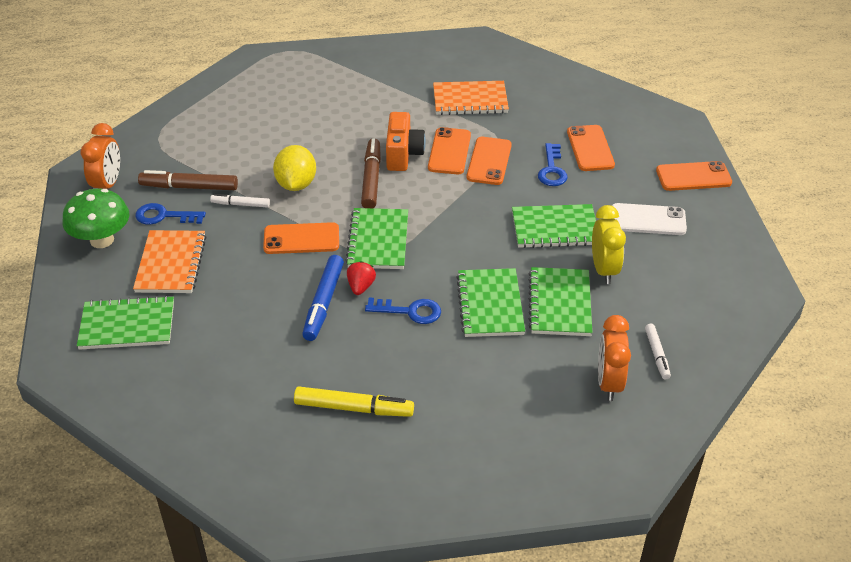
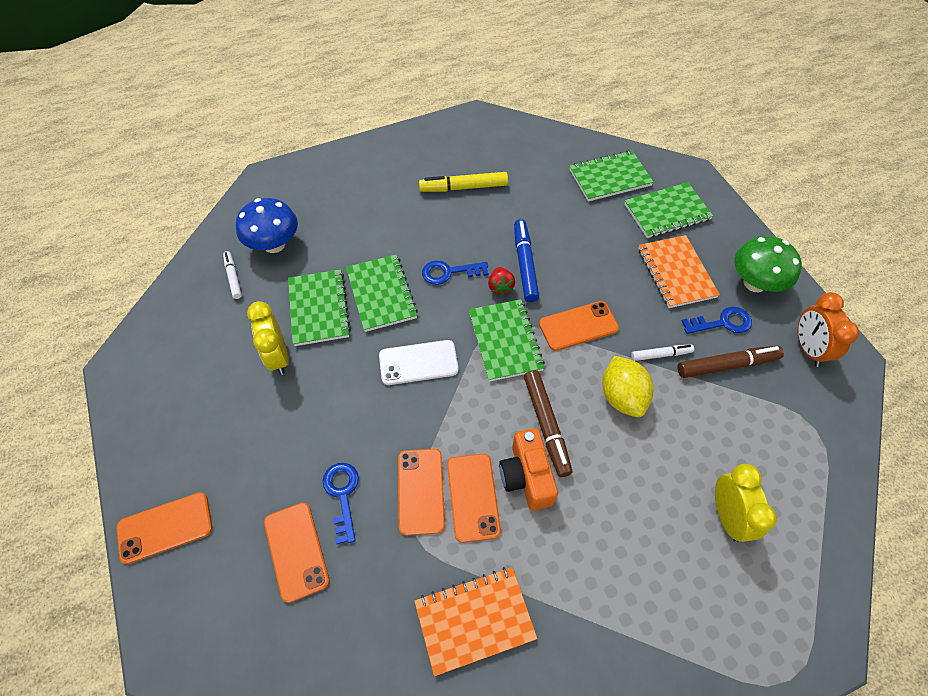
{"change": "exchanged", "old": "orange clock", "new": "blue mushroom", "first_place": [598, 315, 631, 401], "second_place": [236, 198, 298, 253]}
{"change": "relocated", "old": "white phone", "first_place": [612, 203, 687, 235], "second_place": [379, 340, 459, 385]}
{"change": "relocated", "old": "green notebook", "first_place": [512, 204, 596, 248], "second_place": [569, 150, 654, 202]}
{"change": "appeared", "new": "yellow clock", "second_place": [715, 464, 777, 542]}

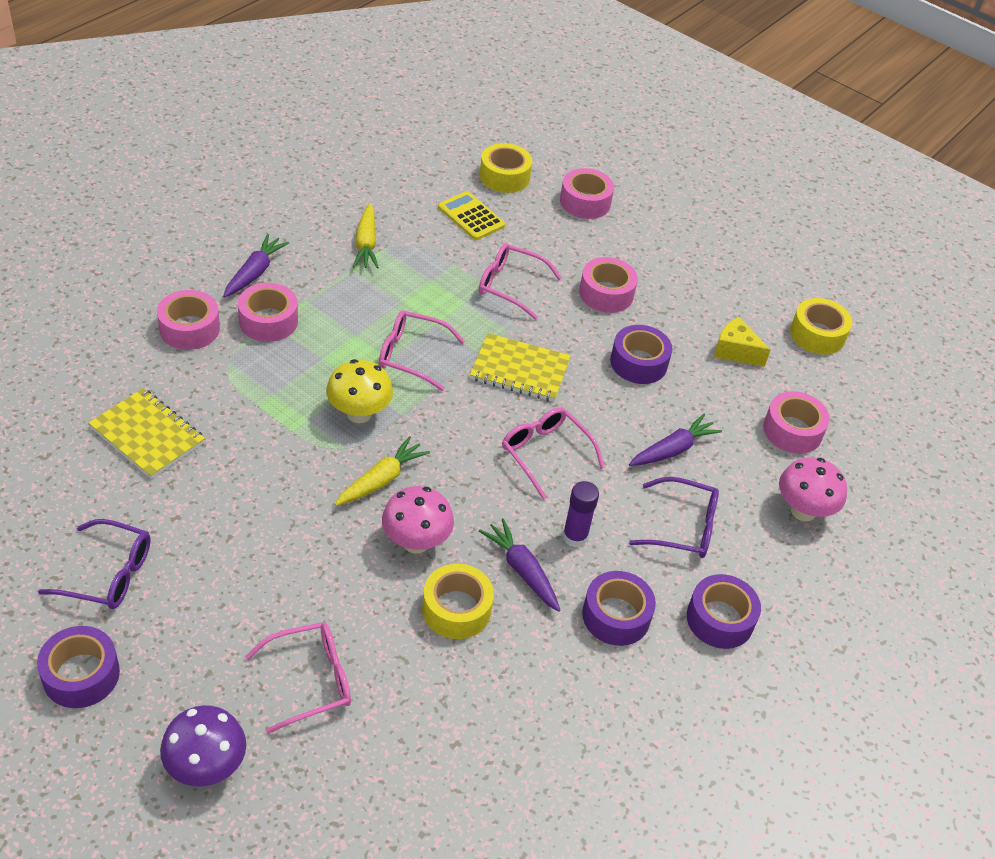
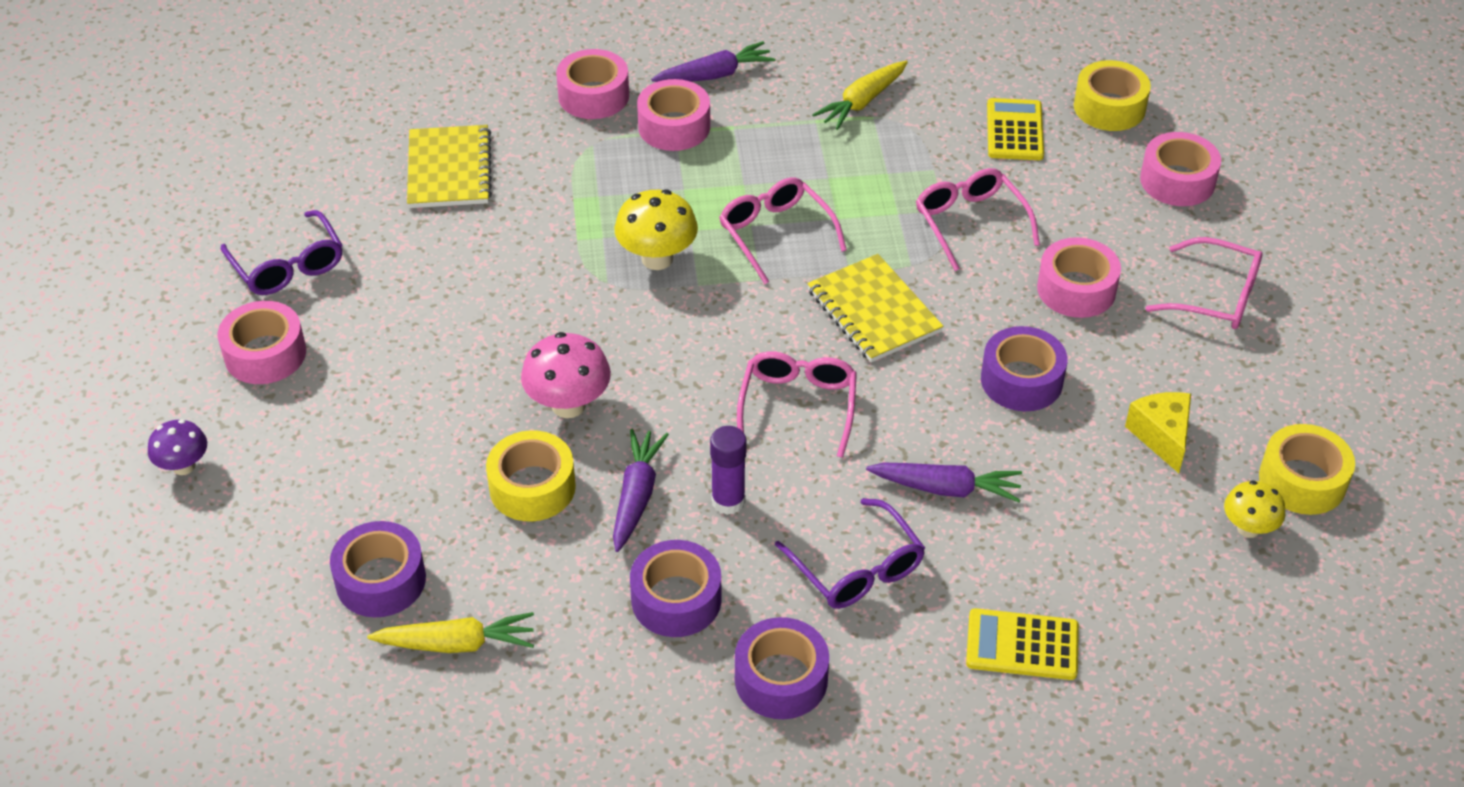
{"change": "size", "old": "purple mushroom", "first_place": [160, 705, 246, 787], "second_place": [148, 419, 207, 475], "factor": 0.64}
{"change": "relocated", "old": "pink tape", "first_place": [763, 391, 830, 454], "second_place": [218, 301, 306, 384]}
{"change": "relocated", "old": "purple tape", "first_place": [37, 626, 120, 708], "second_place": [330, 521, 426, 617]}
{"change": "relocated", "old": "yellow carrot", "first_place": [335, 436, 430, 506], "second_place": [367, 612, 534, 653]}
{"change": "exchanged", "old": "pink mushroom", "new": "yellow calculator", "first_place": [779, 457, 847, 521], "second_place": [966, 608, 1079, 680]}
{"change": "relocated", "old": "pink glasses", "first_place": [245, 622, 351, 734], "second_place": [1146, 237, 1263, 329]}
{"change": "appeared", "new": "yellow mushroom", "second_place": [1224, 480, 1285, 538]}

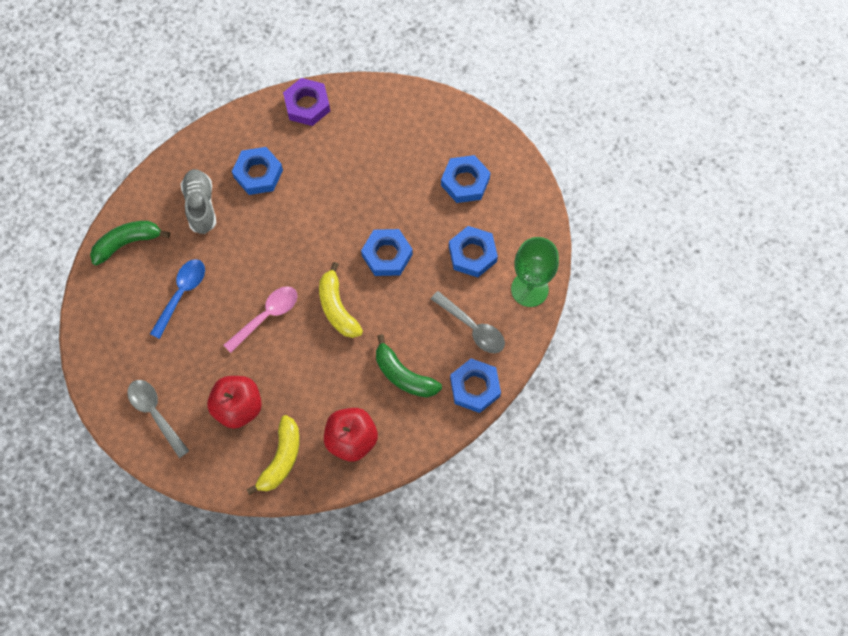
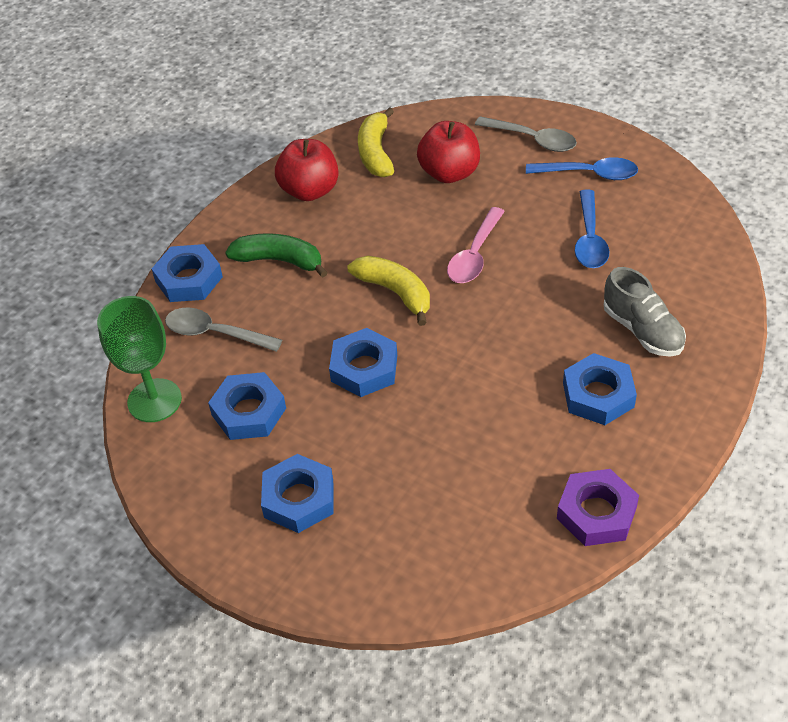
{"change": "appeared", "new": "blue spoon", "second_place": [526, 157, 638, 180]}
{"change": "missing", "old": "green banana", "first_place": [90, 221, 170, 266]}

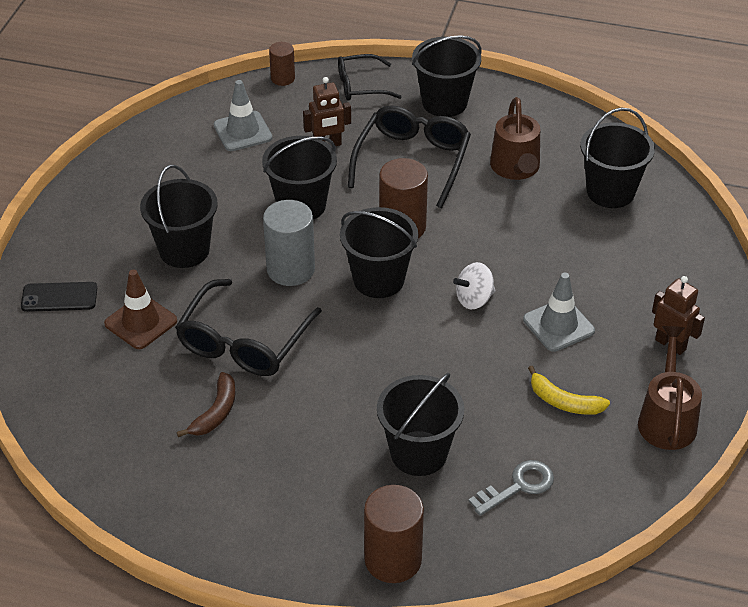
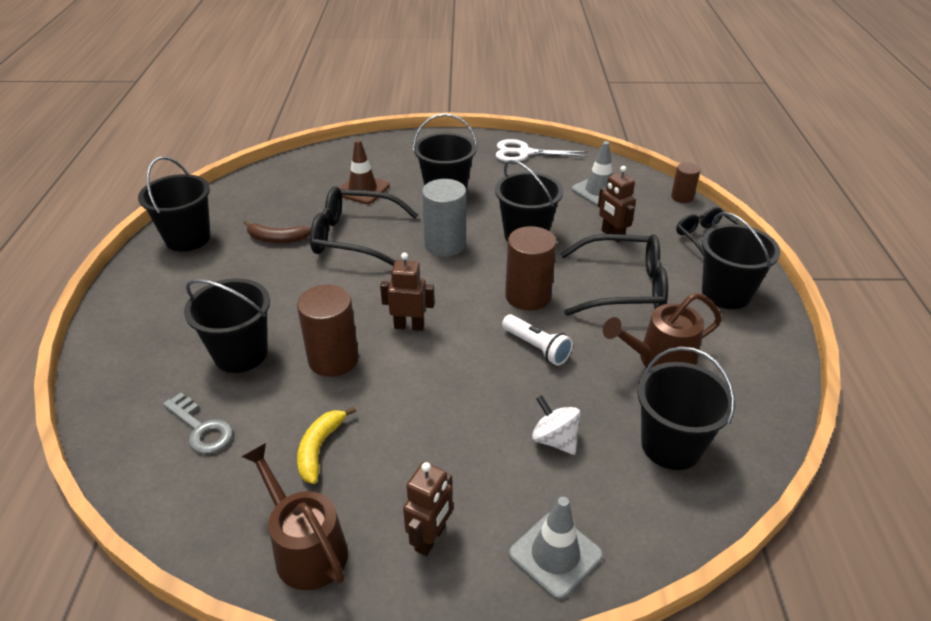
{"change": "relocated", "old": "black bucket", "first_place": [340, 207, 418, 298], "second_place": [138, 156, 211, 252]}
{"change": "spun", "old": "brown watering can", "first_place": [638, 326, 702, 450], "second_place": [242, 443, 348, 590], "degrees": -120}
{"change": "relocated", "old": "brown cylinder", "first_place": [364, 485, 424, 583], "second_place": [297, 285, 359, 377]}
{"change": "appeared", "new": "brown robot", "second_place": [380, 253, 435, 331]}
{"change": "appeared", "new": "white scissors", "second_place": [496, 139, 588, 162]}
{"change": "appeared", "new": "white flashlight", "second_place": [502, 315, 573, 366]}
{"change": "relocated", "old": "grey traffic cone", "first_place": [523, 273, 595, 352], "second_place": [509, 497, 603, 600]}
{"change": "relocated", "old": "white spinning top", "first_place": [453, 262, 495, 309], "second_place": [532, 395, 581, 455]}
{"change": "missing", "old": "black phone", "first_place": [21, 282, 97, 312]}

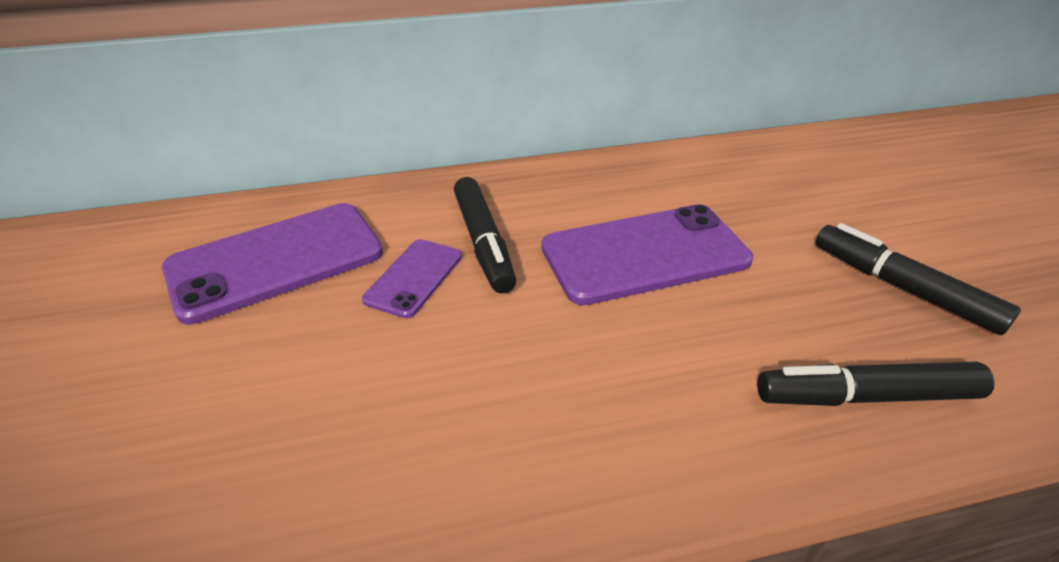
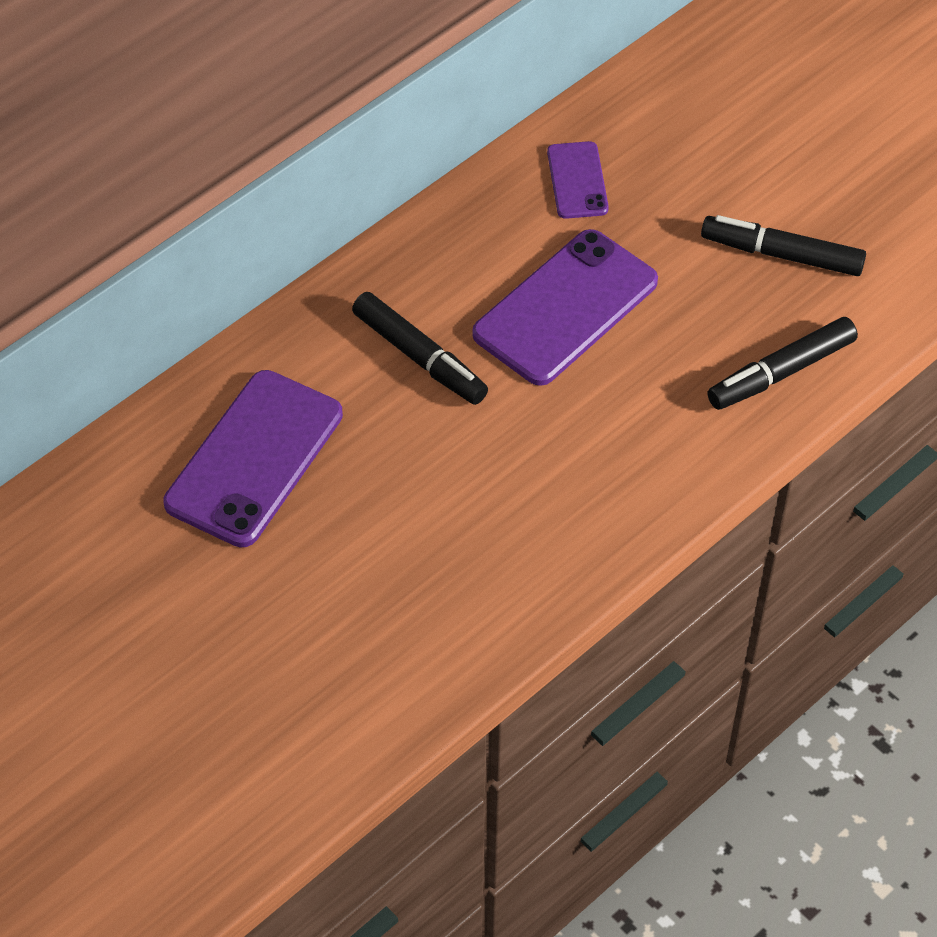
{"change": "relocated", "old": "purple phone", "first_place": [362, 239, 462, 318], "second_place": [547, 141, 609, 219]}

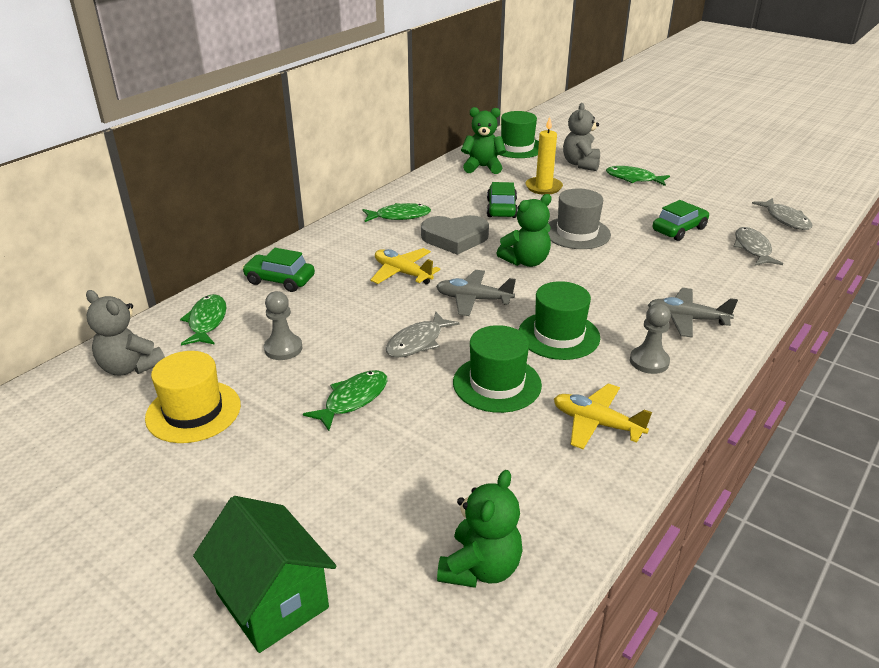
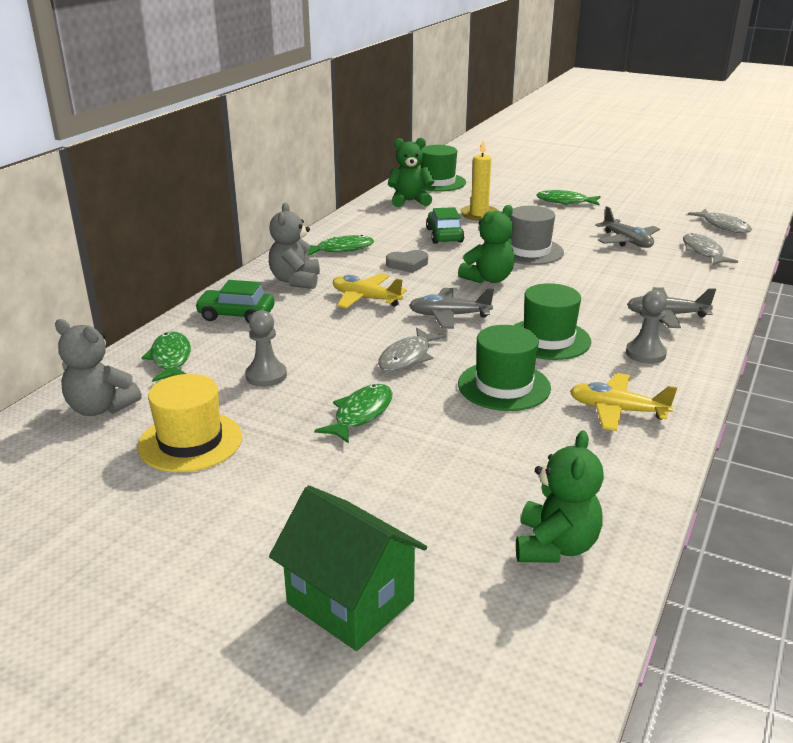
{"change": "relocated", "old": "grey teddy bear", "first_place": [563, 103, 600, 171], "second_place": [269, 203, 320, 289]}
{"change": "size", "old": "grey heart", "first_place": [421, 215, 489, 255], "second_place": [386, 250, 428, 273], "factor": 0.6}
{"change": "exchanged", "old": "green car", "new": "grey plane", "first_place": [653, 200, 709, 241], "second_place": [595, 206, 660, 248]}

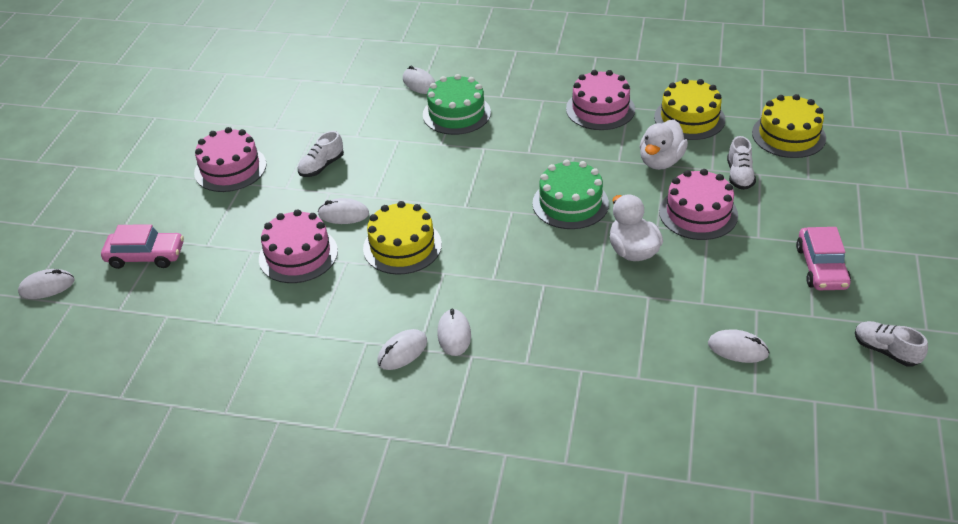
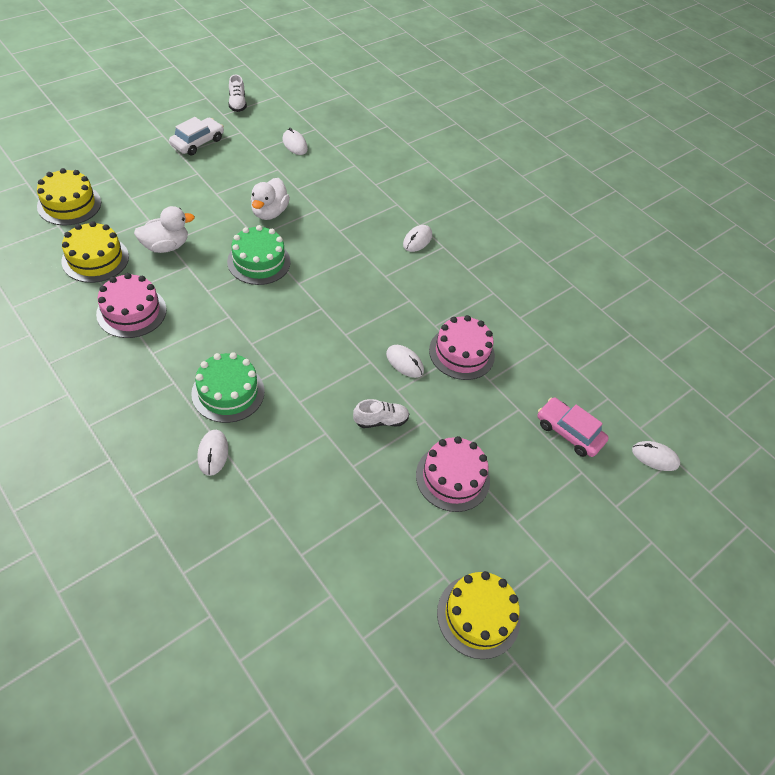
{"change": "colour", "old": "pink car", "new": "white car", "first_place": [796, 227, 851, 290], "second_place": [169, 117, 224, 155]}
{"change": "relocated", "old": "yellow cake", "first_place": [363, 201, 442, 275], "second_place": [437, 571, 520, 659]}
{"change": "missing", "old": "white mouse", "first_place": [377, 329, 427, 370]}
{"change": "missing", "old": "pink cake", "first_place": [659, 169, 738, 240]}
{"change": "missing", "old": "white shoe", "first_place": [727, 136, 756, 190]}

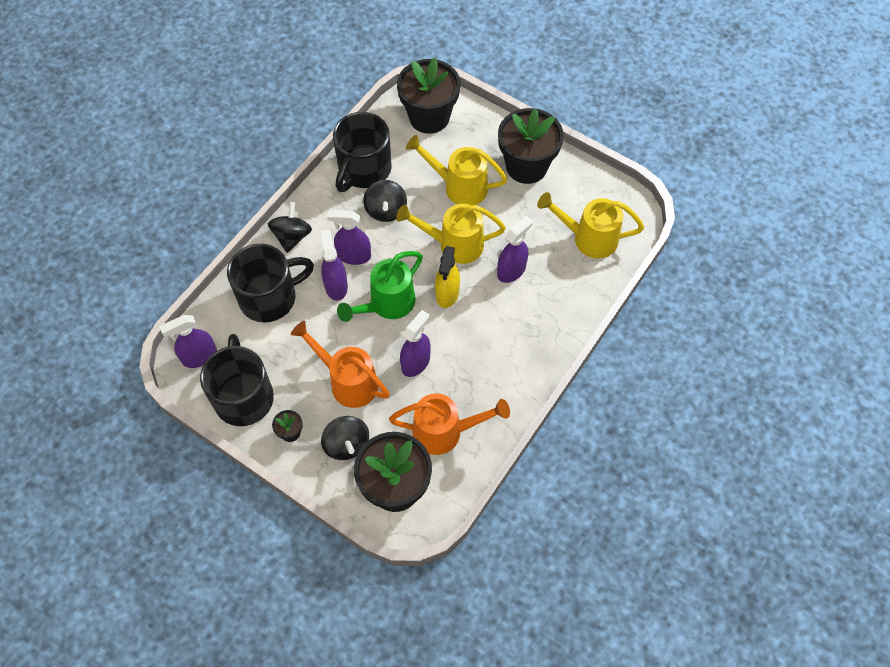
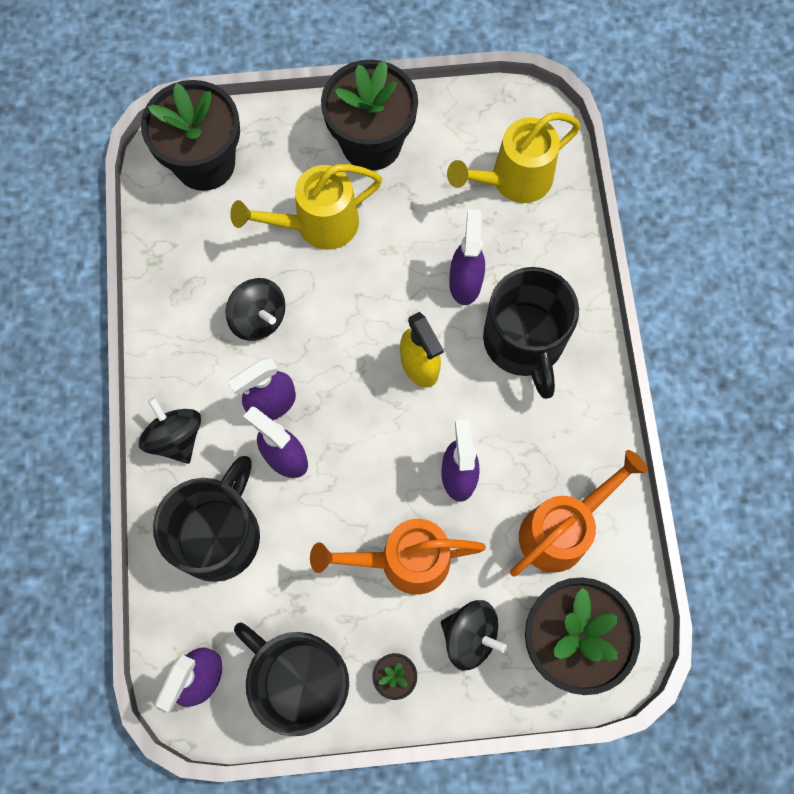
{"change": "relocated", "old": "black mug", "first_place": [333, 112, 392, 192], "second_place": [483, 267, 579, 399]}
{"change": "missing", "old": "green watering can", "first_place": [337, 251, 423, 322]}
{"change": "missing", "old": "yellow watering can", "first_place": [396, 204, 506, 264]}

